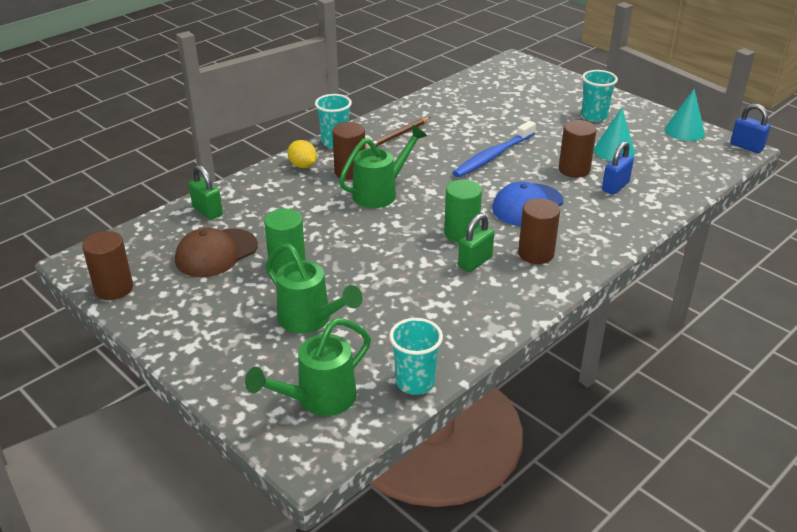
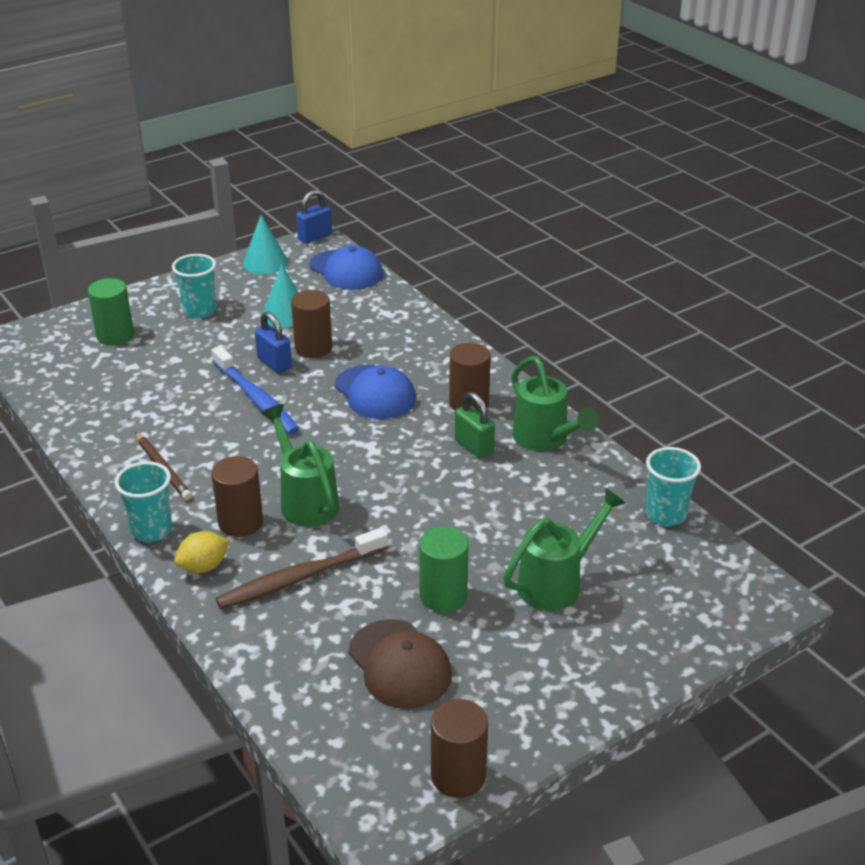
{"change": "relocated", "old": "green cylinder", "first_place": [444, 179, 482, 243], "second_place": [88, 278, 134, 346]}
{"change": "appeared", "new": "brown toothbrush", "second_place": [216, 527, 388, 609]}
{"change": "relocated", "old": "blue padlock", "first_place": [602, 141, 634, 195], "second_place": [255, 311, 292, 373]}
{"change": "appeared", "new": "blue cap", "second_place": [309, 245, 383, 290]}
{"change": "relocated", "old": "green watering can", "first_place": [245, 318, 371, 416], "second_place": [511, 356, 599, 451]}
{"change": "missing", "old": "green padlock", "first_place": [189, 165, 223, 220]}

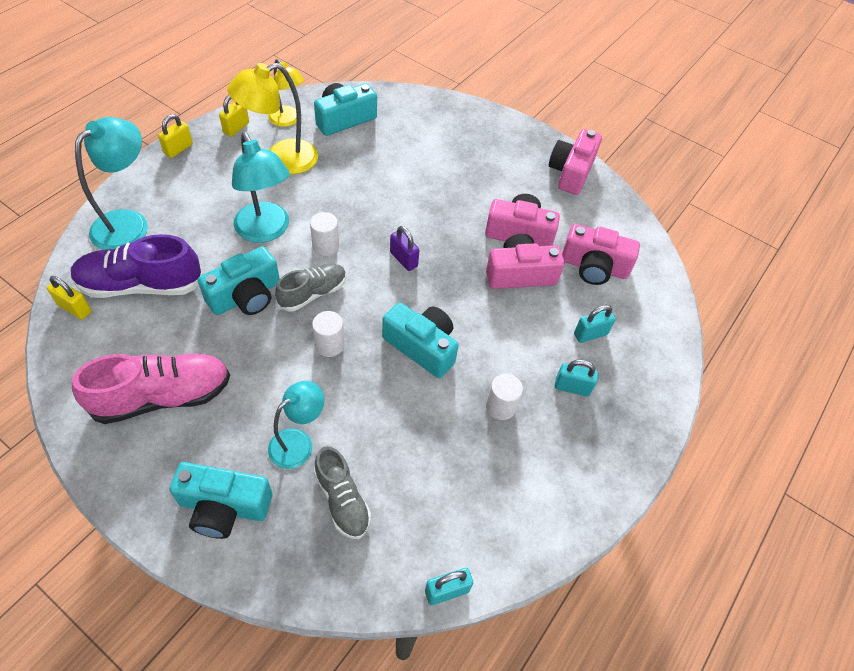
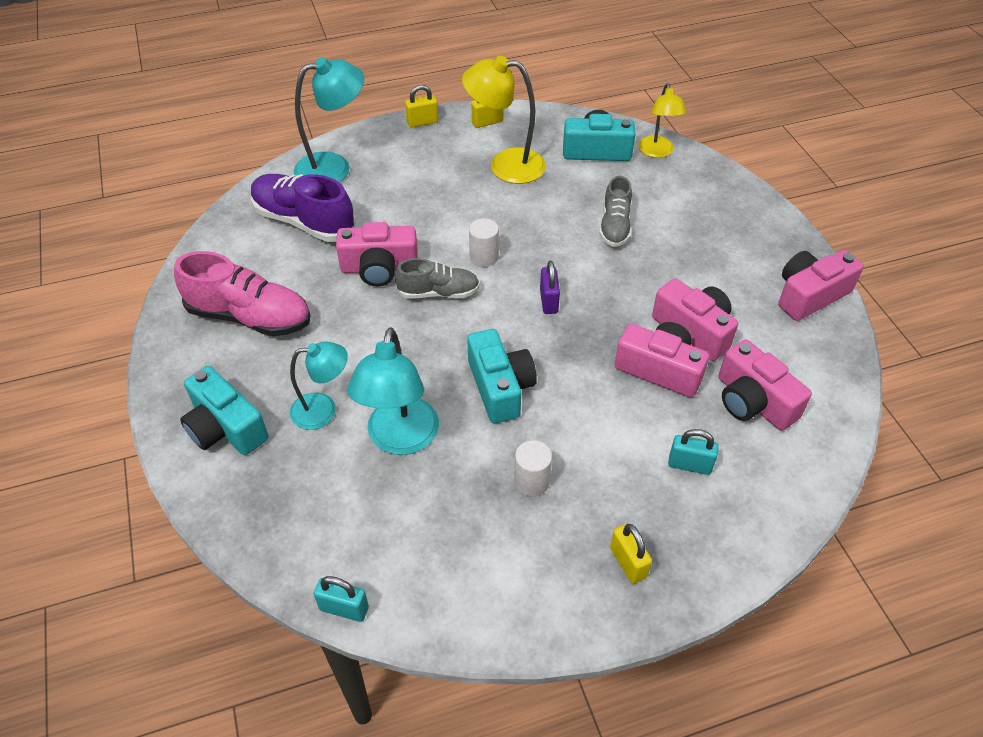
{"change": "colour", "old": "turquoise camera", "new": "pink camera", "first_place": [198, 246, 280, 315], "second_place": [336, 222, 418, 286]}
{"change": "relocated", "old": "turquoise lamp", "first_place": [232, 132, 290, 243], "second_place": [347, 327, 439, 455]}
{"change": "relocated", "old": "grey shoe", "first_place": [314, 446, 371, 539], "second_place": [599, 176, 632, 247]}
{"change": "relocated", "old": "yellow padlock", "first_place": [47, 276, 92, 320], "second_place": [610, 524, 652, 584]}
{"change": "relocated", "old": "yellow lamp", "first_place": [268, 59, 304, 127], "second_place": [638, 83, 687, 158]}
{"change": "missing", "old": "white cylinder", "first_place": [312, 311, 344, 357]}
{"change": "missing", "old": "turquoise padlock", "first_place": [555, 359, 598, 396]}

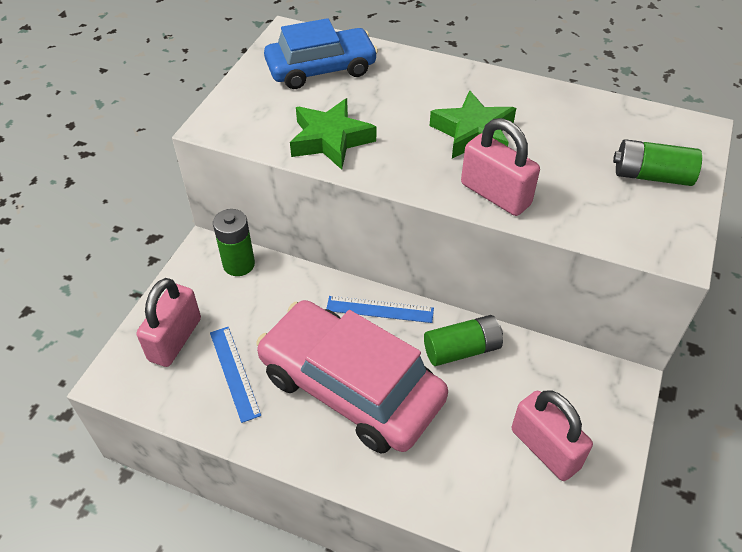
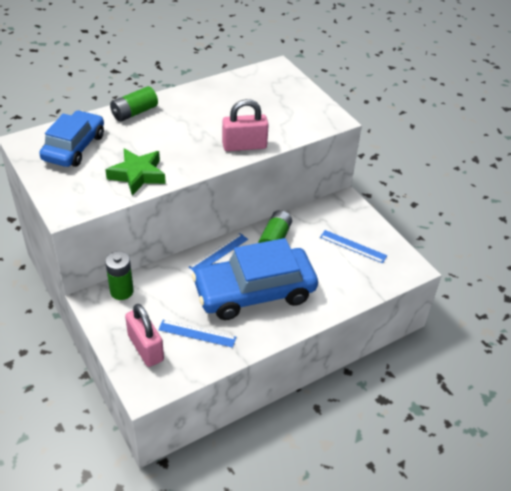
{"change": "relocated", "old": "green battery", "first_place": [613, 139, 702, 186], "second_place": [110, 86, 158, 122]}
{"change": "colour", "old": "pink car", "new": "blue car", "first_place": [256, 300, 448, 453], "second_place": [192, 238, 318, 320]}
{"change": "exchanged", "old": "pink padlock", "new": "blue ruler", "first_place": [512, 390, 593, 481], "second_place": [320, 230, 387, 263]}
{"change": "missing", "old": "green star", "first_place": [430, 90, 516, 158]}

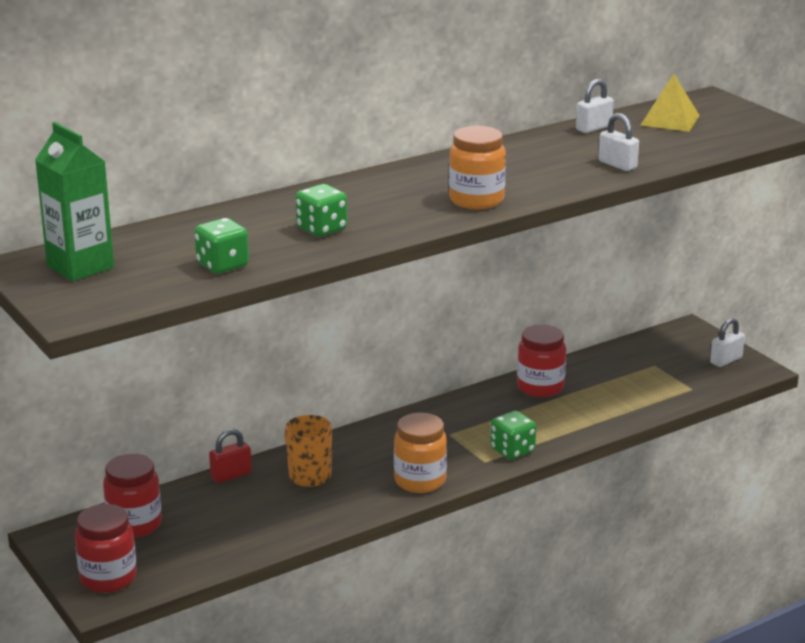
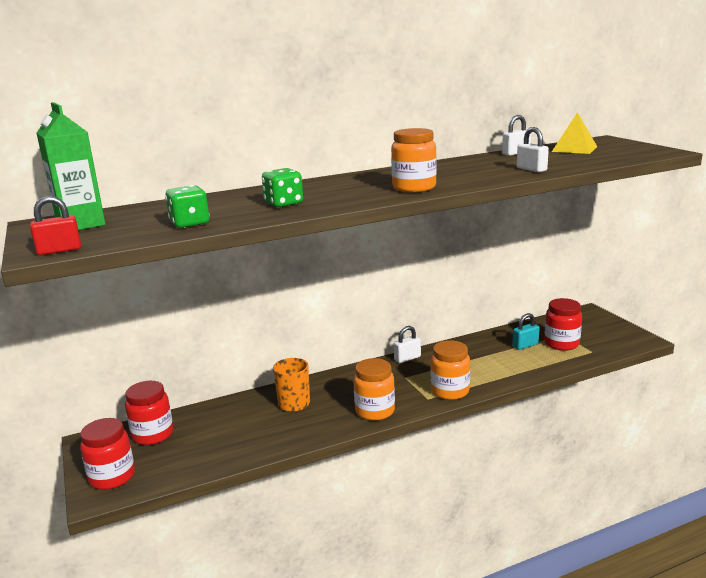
{"change": "relocated", "old": "red padlock", "first_place": [209, 429, 252, 483], "second_place": [30, 196, 81, 255]}
{"change": "relocated", "old": "white padlock", "first_place": [710, 318, 745, 367], "second_place": [394, 326, 421, 363]}
{"change": "exchanged", "old": "green dice", "new": "orange jar", "first_place": [490, 411, 536, 460], "second_place": [431, 340, 470, 400]}
{"change": "appeared", "new": "turquoise padlock", "second_place": [512, 313, 540, 350]}
{"change": "relocated", "old": "red jar", "first_place": [517, 325, 566, 397], "second_place": [544, 298, 582, 351]}

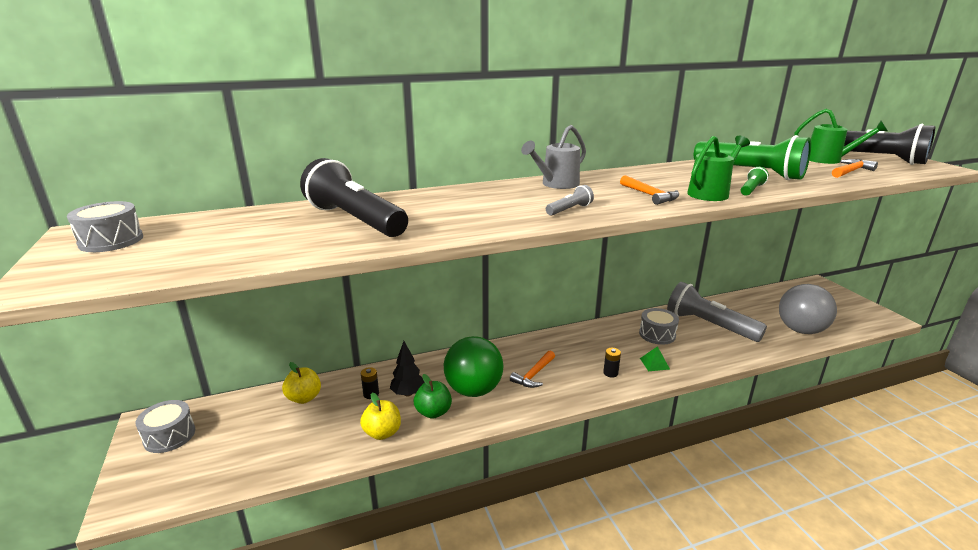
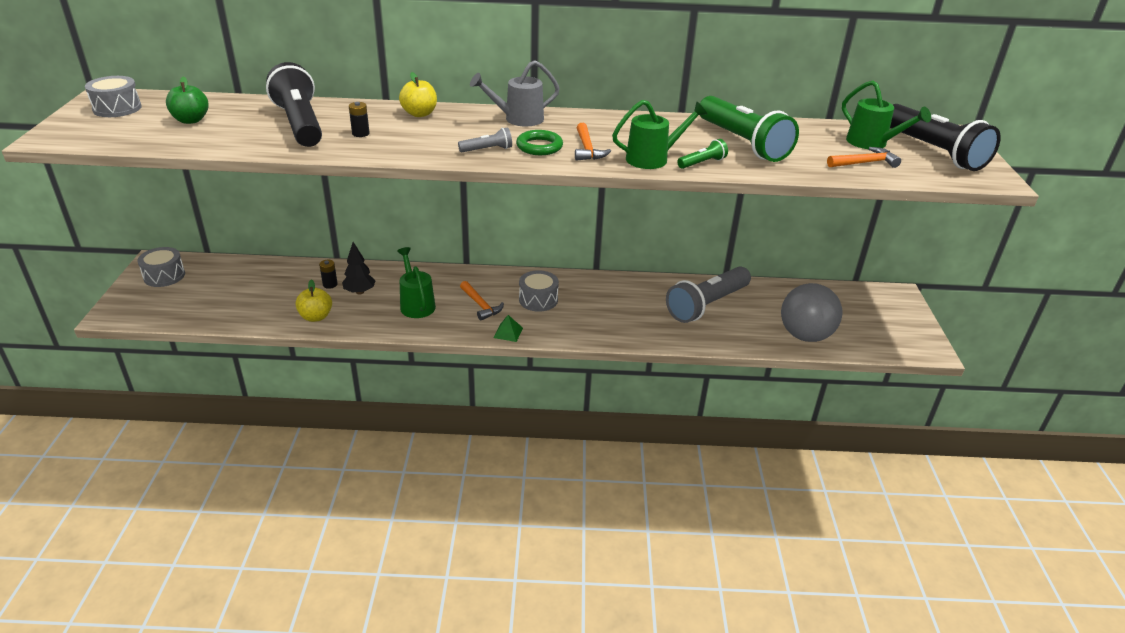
{"change": "relocated", "old": "green apple", "first_place": [414, 374, 452, 419], "second_place": [166, 76, 209, 124]}
{"change": "relocated", "old": "black battery", "first_place": [603, 348, 621, 378], "second_place": [349, 102, 370, 137]}
{"change": "exchanged", "old": "green ball", "new": "green watering can", "first_place": [444, 336, 504, 397], "second_place": [397, 247, 436, 318]}
{"change": "relocated", "old": "yellow apple", "first_place": [282, 362, 321, 404], "second_place": [399, 72, 437, 117]}
{"change": "spun", "old": "orange hammer", "first_place": [510, 351, 555, 388], "second_place": [460, 281, 504, 321], "degrees": -90}
{"change": "relocated", "old": "green pyramid", "first_place": [640, 346, 670, 371], "second_place": [493, 315, 523, 342]}
{"change": "appeared", "new": "green ring", "second_place": [516, 130, 563, 155]}
{"change": "relocated", "old": "grey drum", "first_place": [639, 308, 679, 345], "second_place": [519, 270, 559, 312]}
{"change": "spun", "old": "grey flashlight", "first_place": [667, 282, 767, 342], "second_place": [666, 267, 751, 323], "degrees": -105}

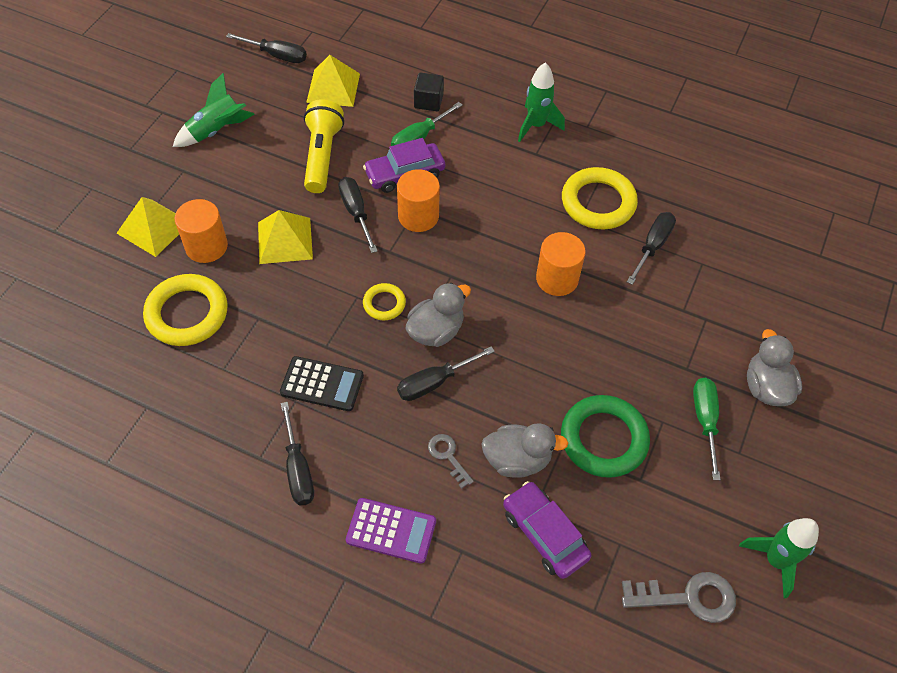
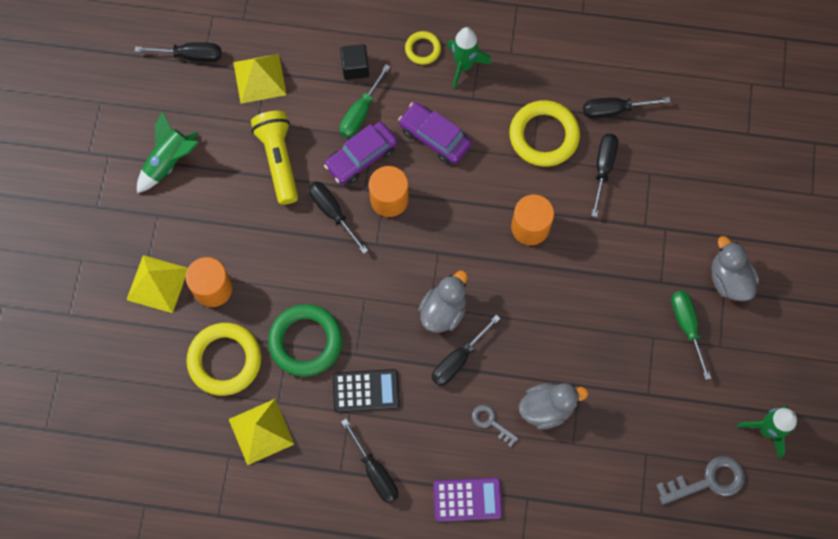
{"change": "relocated", "old": "yellow pyramid", "first_place": [258, 210, 313, 264], "second_place": [229, 399, 294, 465]}
{"change": "relocated", "old": "green ring", "first_place": [561, 395, 650, 478], "second_place": [268, 304, 342, 377]}
{"change": "relocated", "old": "purple car", "first_place": [503, 481, 592, 579], "second_place": [398, 102, 472, 164]}
{"change": "relocated", "old": "yellow ring", "first_place": [363, 283, 406, 320], "second_place": [405, 31, 441, 65]}
{"change": "appeared", "new": "black screwdriver", "second_place": [583, 97, 671, 118]}

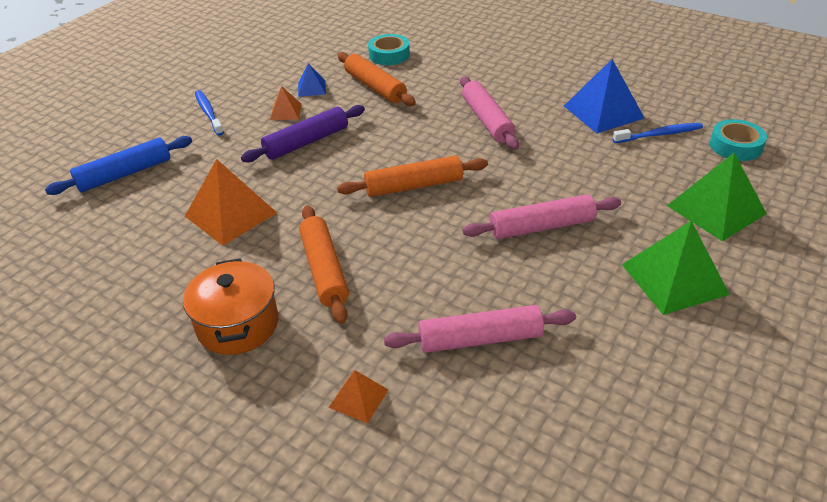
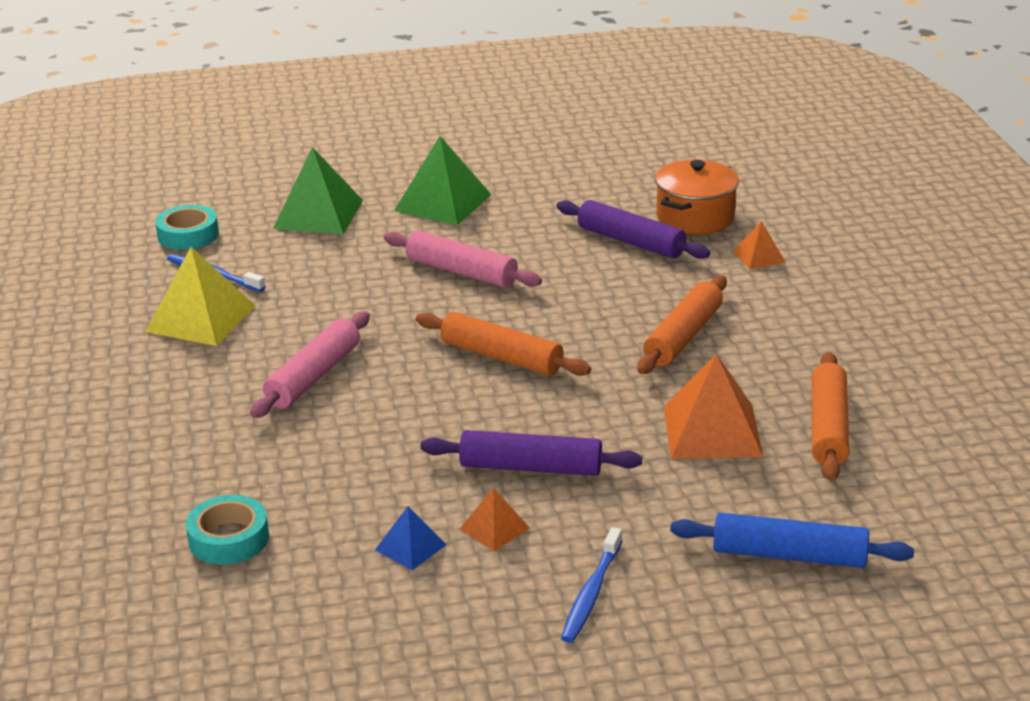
{"change": "colour", "old": "blue pyramid", "new": "yellow pyramid", "first_place": [564, 59, 645, 133], "second_place": [145, 247, 256, 346]}
{"change": "colour", "old": "pink rolling pin", "new": "purple rolling pin", "first_place": [384, 305, 576, 353], "second_place": [557, 200, 710, 259]}
{"change": "relocated", "old": "orange pot", "first_place": [183, 258, 279, 355], "second_place": [655, 160, 739, 235]}
{"change": "relocated", "old": "orange rolling pin", "first_place": [337, 52, 416, 106], "second_place": [812, 352, 850, 481]}

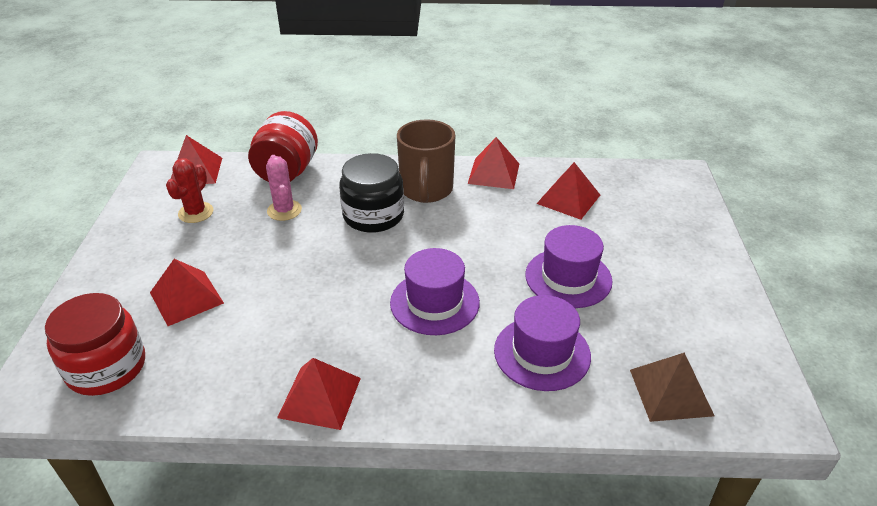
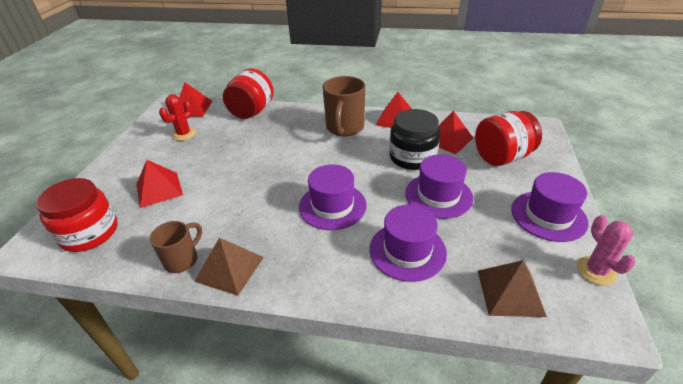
{"change": "appeared", "new": "brown mug", "second_place": [150, 221, 202, 273]}
{"change": "colour", "old": "red pyramid", "new": "brown pyramid", "first_place": [277, 358, 361, 430], "second_place": [194, 238, 264, 296]}
{"change": "relocated", "old": "black jar", "first_place": [339, 153, 404, 233], "second_place": [389, 109, 440, 170]}
{"change": "appeared", "new": "red jar", "second_place": [475, 111, 542, 166]}
{"change": "appeared", "new": "purple hat", "second_place": [511, 172, 588, 242]}
{"change": "relocated", "old": "pink cactus", "first_place": [266, 155, 302, 221], "second_place": [577, 215, 636, 285]}

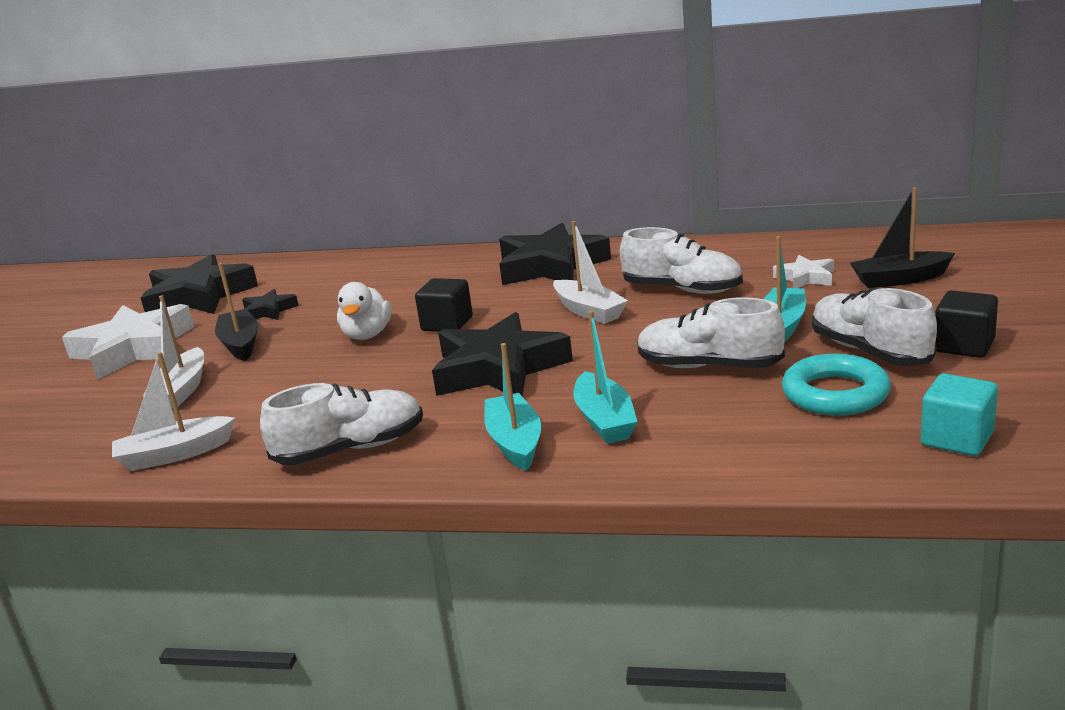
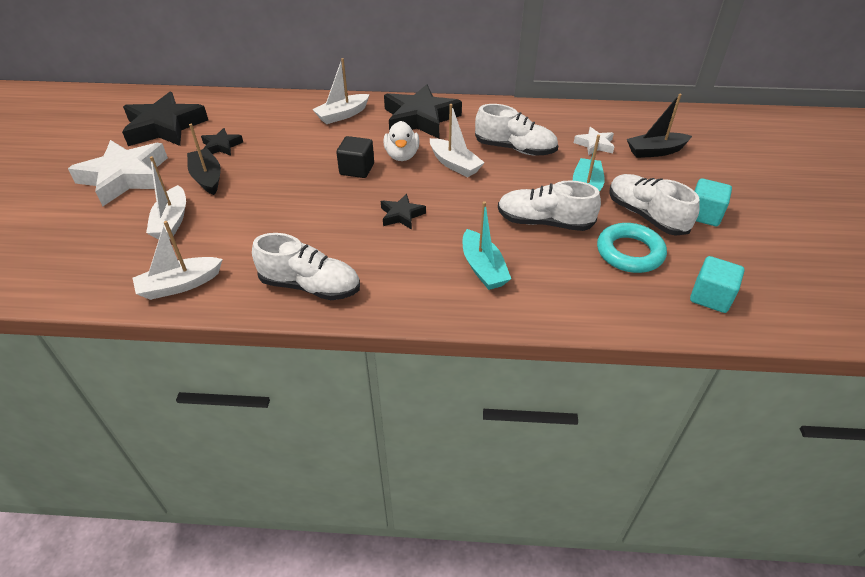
{"change": "spun", "old": "white shoe", "first_place": [260, 383, 423, 465], "second_place": [252, 233, 360, 300], "degrees": 45}
{"change": "appeared", "new": "white boat", "second_place": [312, 58, 370, 124]}
{"change": "size", "old": "black star", "first_place": [432, 312, 573, 396], "second_place": [381, 194, 426, 230], "factor": 0.48}
{"change": "relocated", "old": "white duck", "first_place": [337, 282, 392, 340], "second_place": [383, 121, 419, 161]}
{"change": "colour", "old": "black cube", "new": "turquoise cube", "first_place": [935, 290, 998, 358], "second_place": [694, 178, 732, 226]}
{"change": "missing", "old": "turquoise boat", "first_place": [484, 343, 541, 471]}

